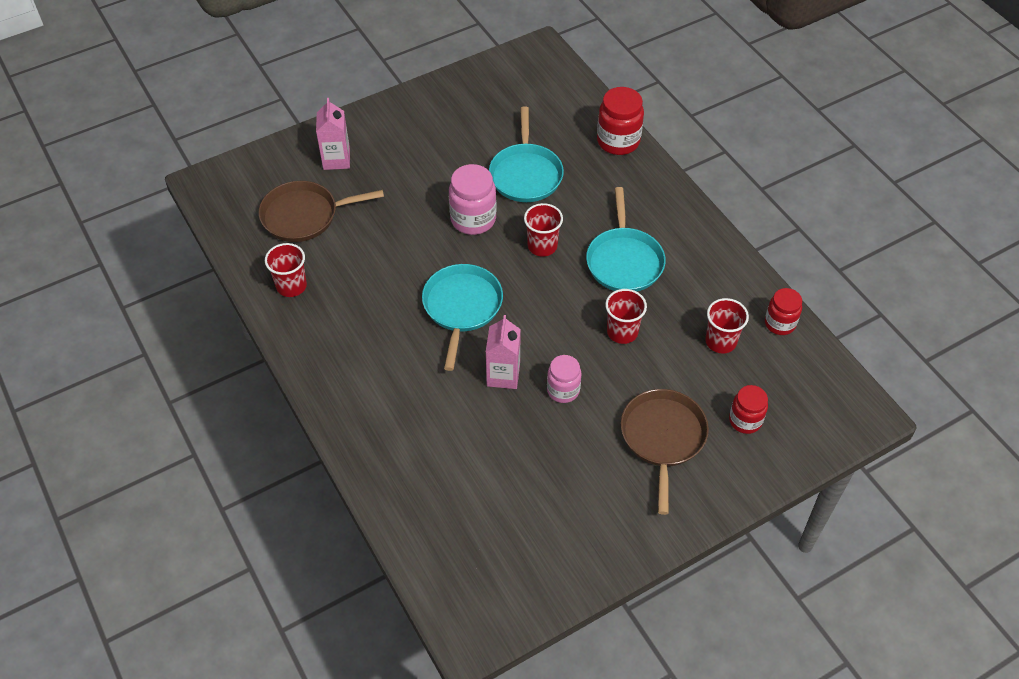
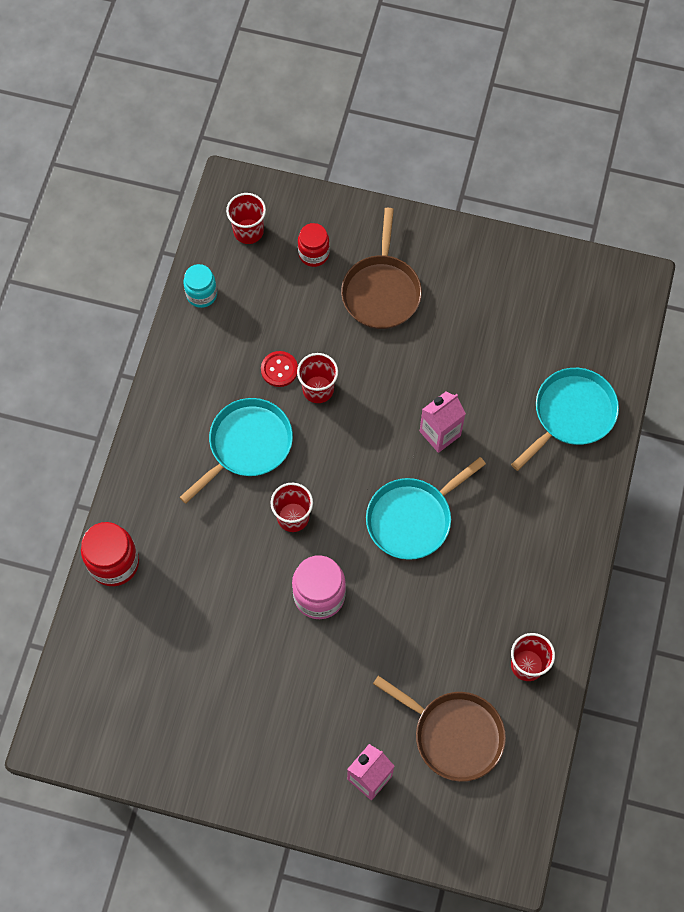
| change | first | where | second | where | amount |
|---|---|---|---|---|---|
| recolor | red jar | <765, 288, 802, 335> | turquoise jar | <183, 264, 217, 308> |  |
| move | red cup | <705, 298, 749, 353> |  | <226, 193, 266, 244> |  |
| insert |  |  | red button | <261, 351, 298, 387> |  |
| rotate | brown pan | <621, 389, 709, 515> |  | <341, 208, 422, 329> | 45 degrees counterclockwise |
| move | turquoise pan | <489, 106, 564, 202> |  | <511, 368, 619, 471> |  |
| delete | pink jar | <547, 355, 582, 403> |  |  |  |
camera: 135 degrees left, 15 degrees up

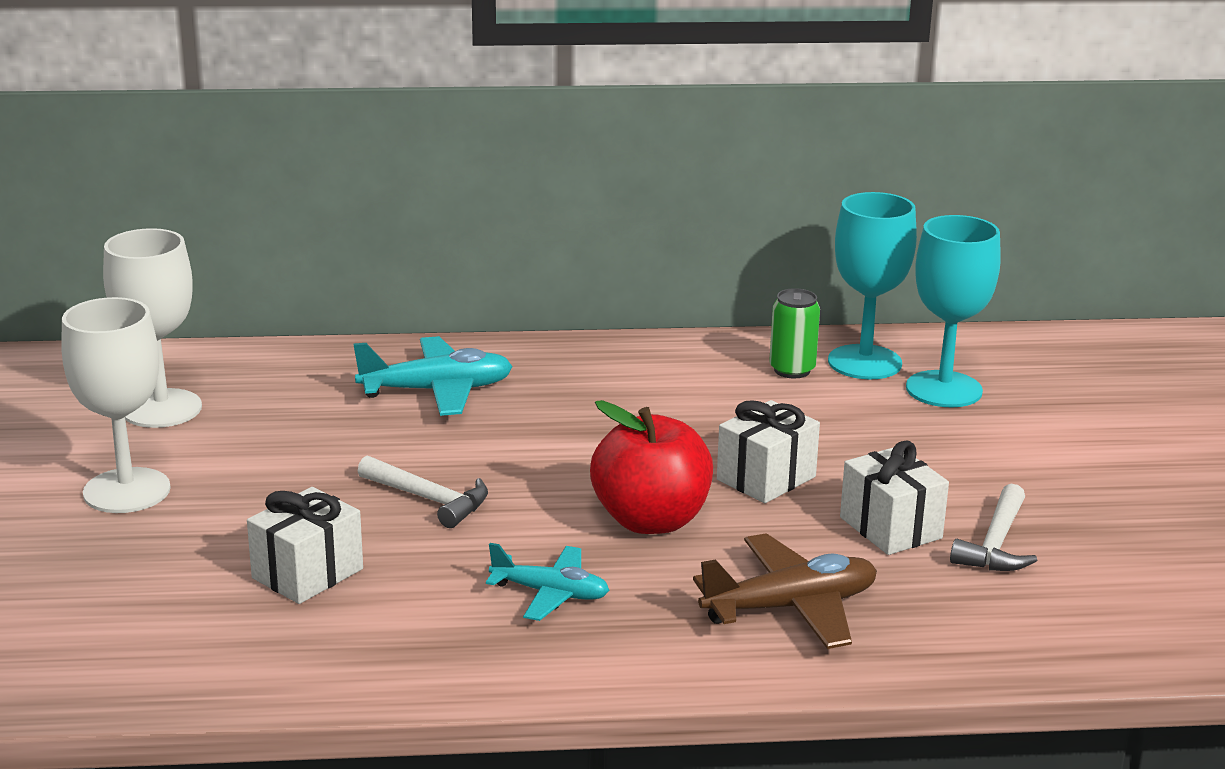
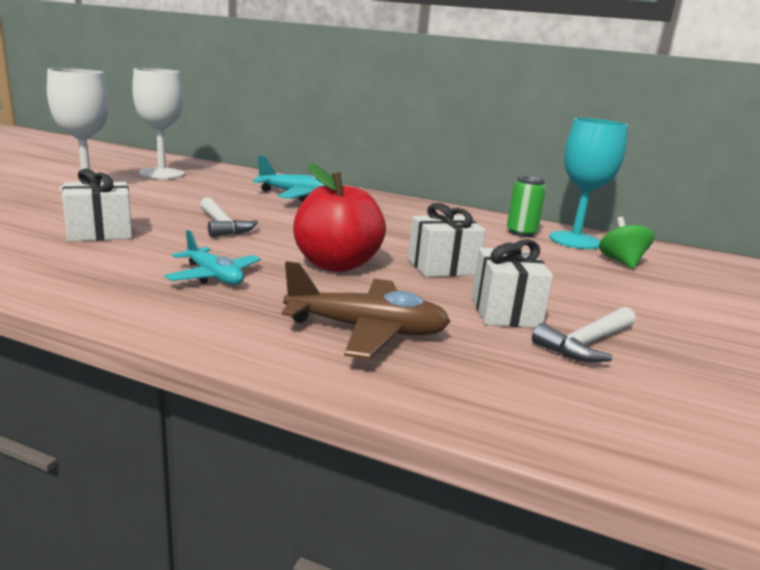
| change | first | where | second | where | amount |
|---|---|---|---|---|---|
| replace | turquoise goblet | <906, 215, 1001, 407> | green spinning top | <599, 217, 654, 269> |  |
camera: 25 degrees right, 5 degrees down

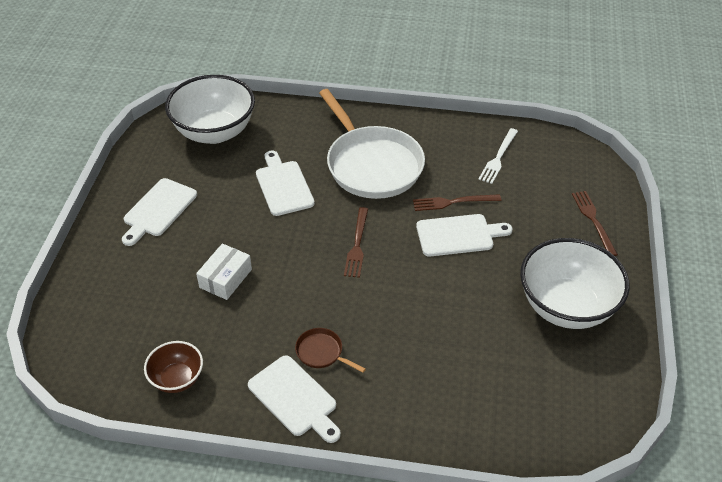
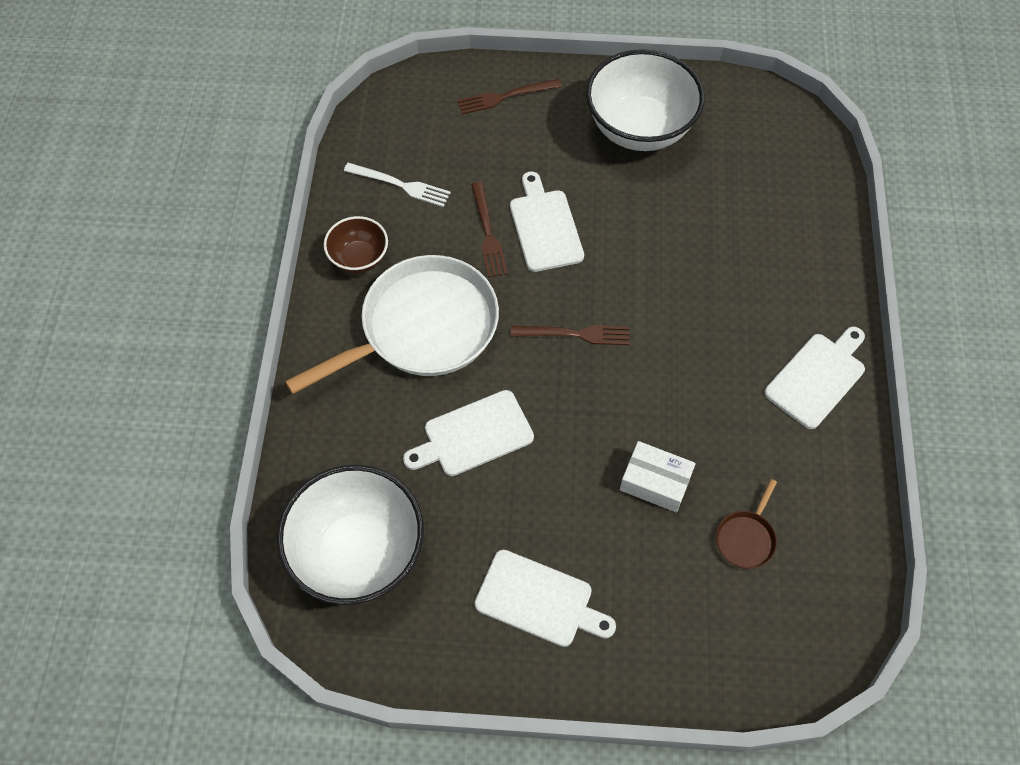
| change | first | where | second | where | amount |
|---|---|---|---|---|---|
| move | brown bowl | <144, 341, 203, 393> |  | <324, 216, 388, 273> |  |
| move | brown pan | <295, 328, 366, 373> |  | <716, 479, 777, 569> |  |
camera: 95 degrees left, 15 degrees up

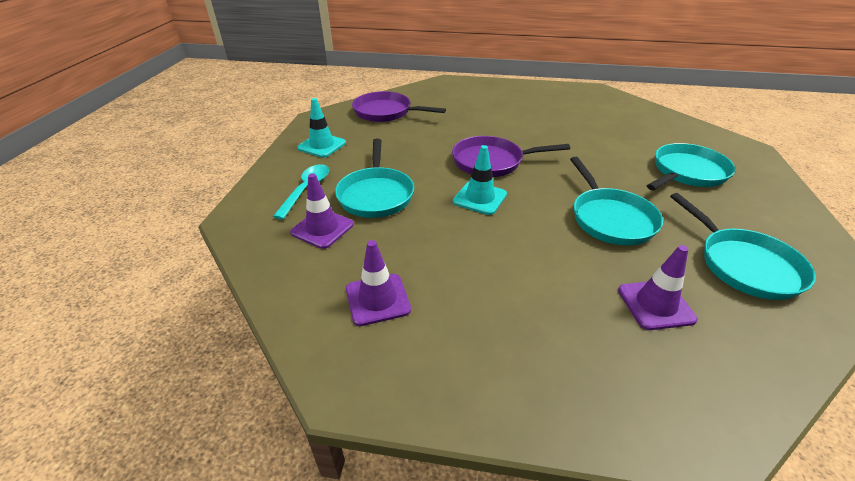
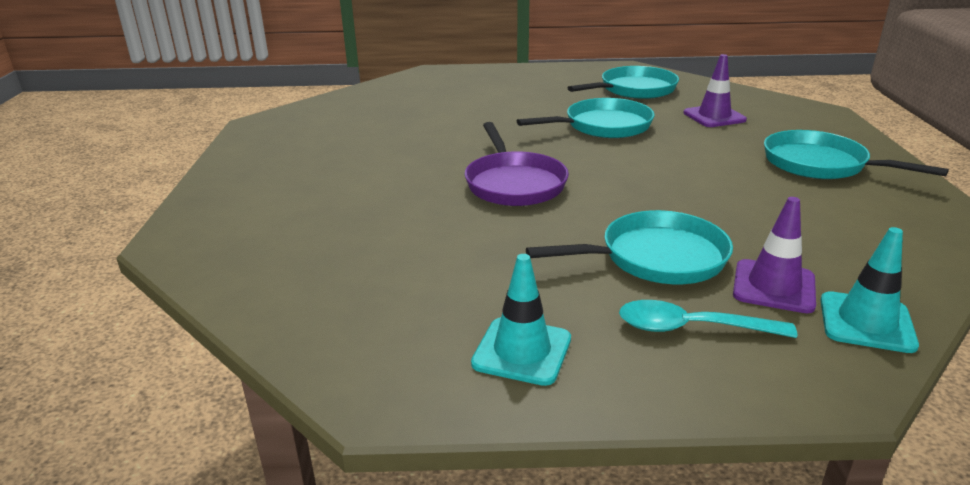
| change | first | where | second | where | amount |
|---|---|---|---|---|---|
| move | turquoise pan | <646, 143, 735, 190> |  | <764, 130, 949, 179> |  |
| move | turquoise traffic cone | <453, 145, 507, 215> |  | <821, 227, 919, 353> |  |
| delete | purple traffic cone | <346, 240, 411, 326> |  |  |  |
| delete | purple pan | <352, 91, 446, 122> |  |  |  |
camera: 100 degrees left, 10 degrees down

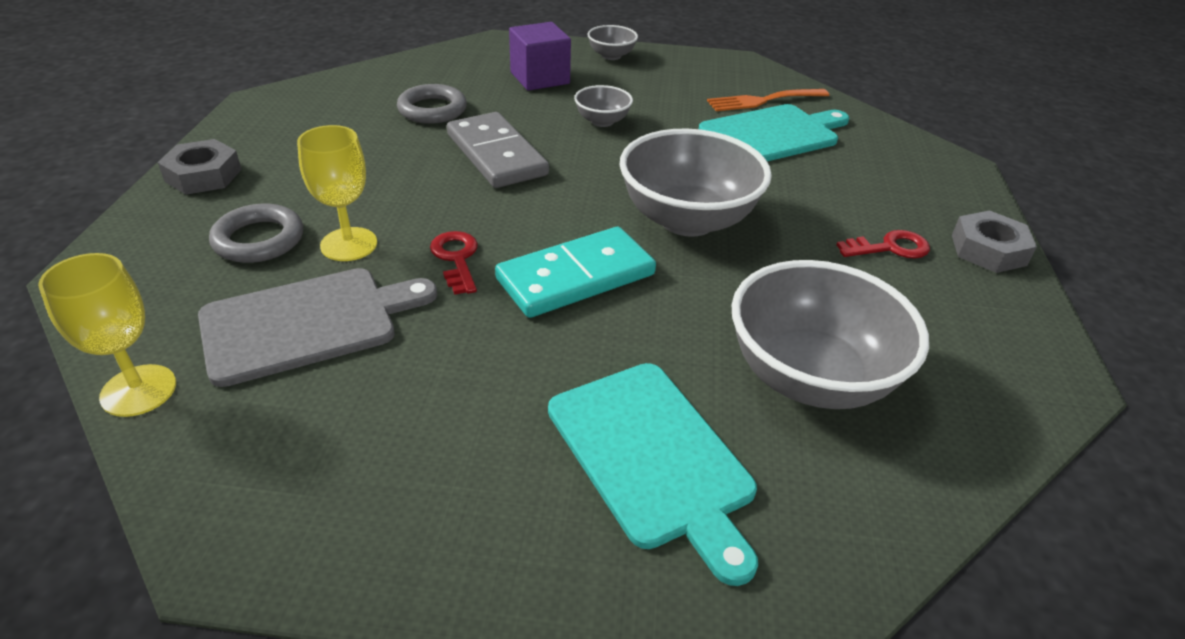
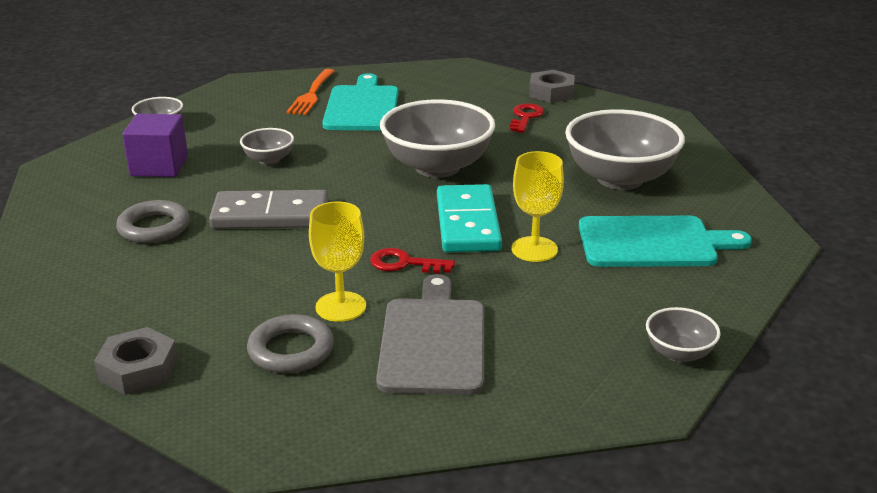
| change | first | where | second | where | amount |
|---|---|---|---|---|---|
| move | yellow goblet | <38, 253, 176, 417> |  | <512, 151, 564, 262> |  |
| insert |  |  | grey bowl | <646, 307, 721, 362> |  |
camera: 60 degrees left, 10 degrees down

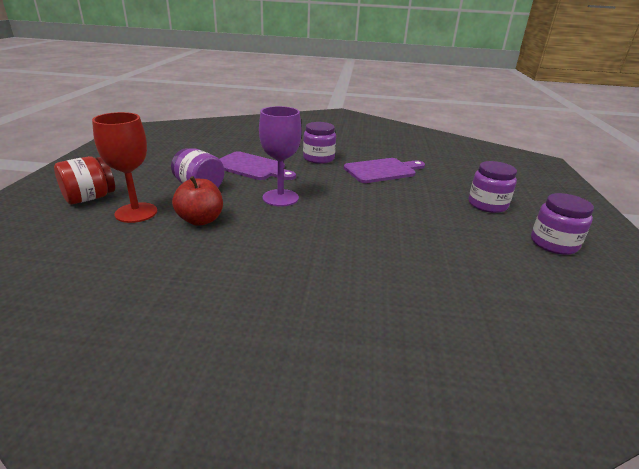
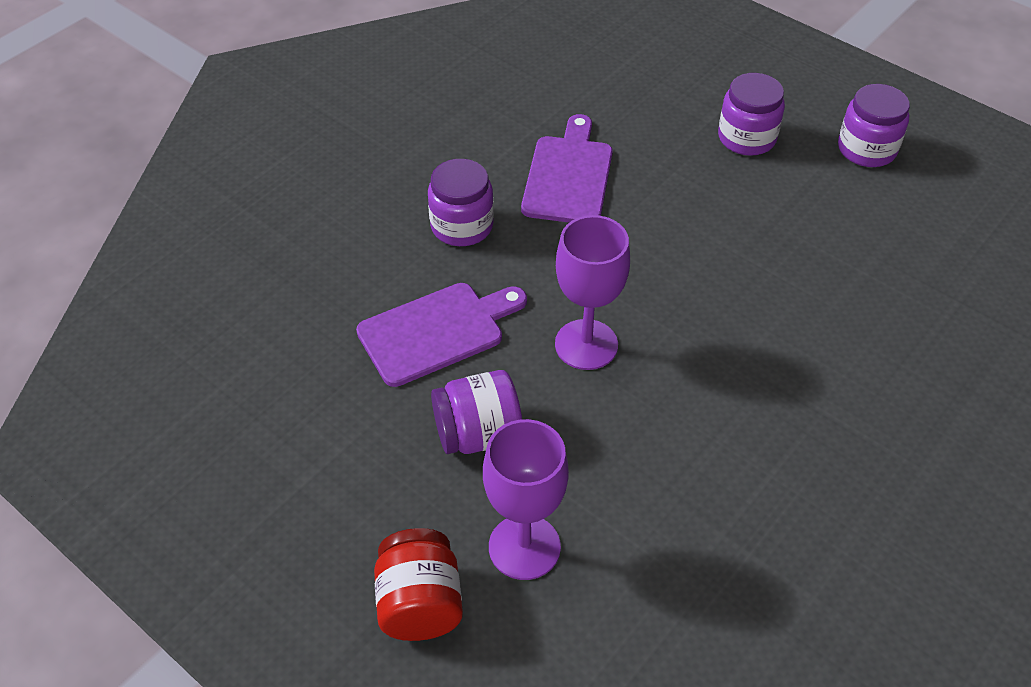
| change | first | where | second | where | amount |
|---|---|---|---|---|---|
| recolor | red goblet | <92, 112, 157, 223> | purple goblet | <483, 419, 569, 580> |  |
| delete | red apple | <172, 176, 223, 226> |  |  |  |
camera: 55 degrees left, 20 degrees up

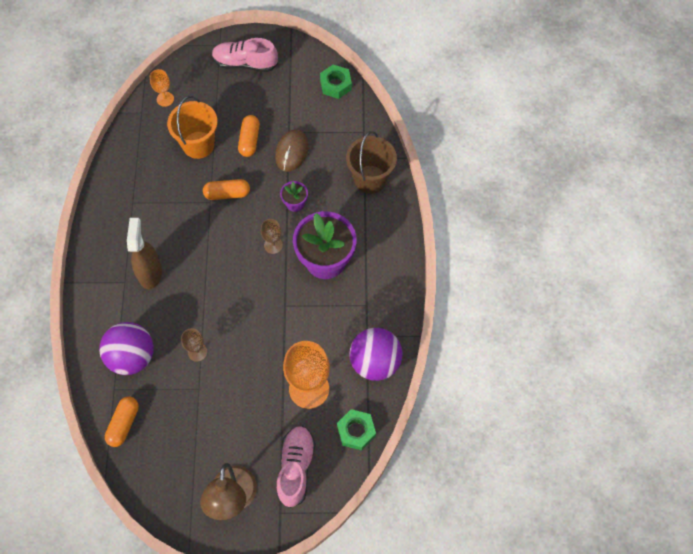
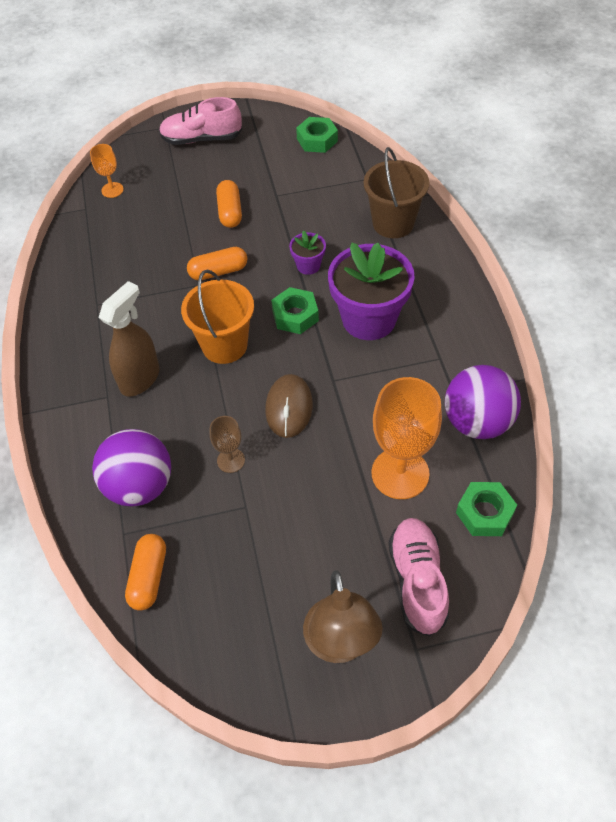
| change | first | where | second | where | amount |
|---|---|---|---|---|---|
| rotate | brown spray bottle | <127, 218, 162, 289> |  | <98, 281, 160, 396> | 45 degrees clockwise |
| move | orange bucket | <167, 96, 218, 159> |  | <181, 270, 254, 364> |  |
| move | brown mouse | <275, 130, 309, 172> |  | <265, 374, 313, 438> |  |
| replace | brown goblet | <261, 219, 283, 254> | green nut | <271, 287, 319, 334> |  |
camera: 10 degrees left, 10 degrees down

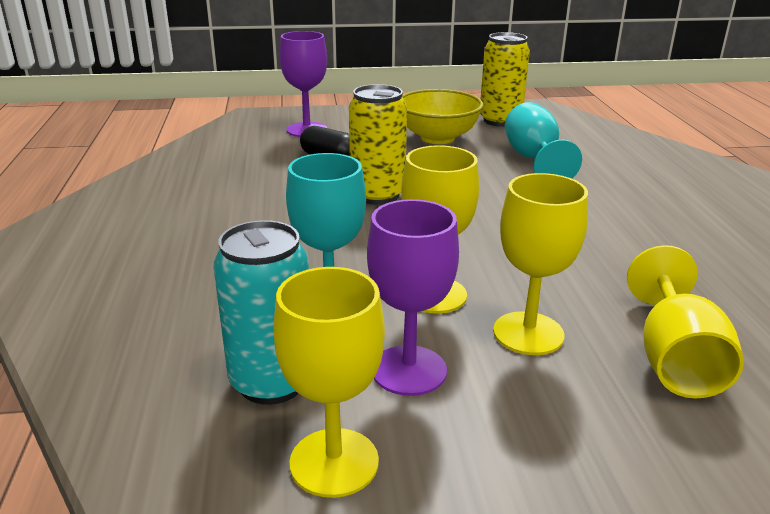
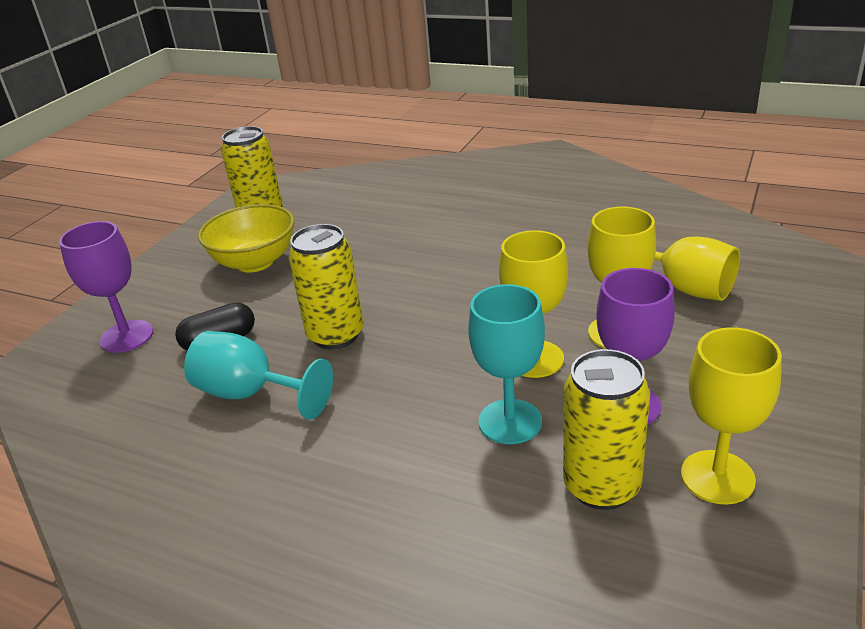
| change | first | where | second | where | amount |
|---|---|---|---|---|---|
| move | turquoise goblet | <505, 102, 582, 179> |  | <184, 331, 333, 420> |  |
| recolor | turquoise can | <214, 220, 309, 405> | yellow can | <563, 349, 650, 510> |  |
camera: 55 degrees left, 5 degrees up

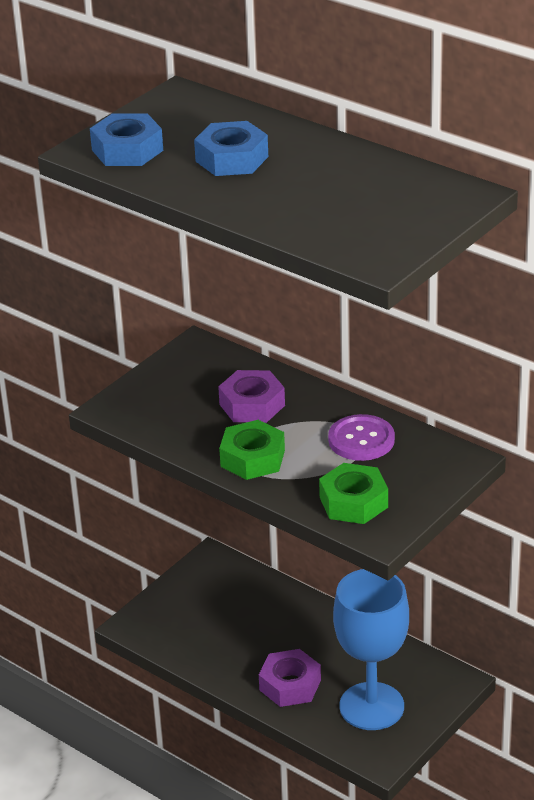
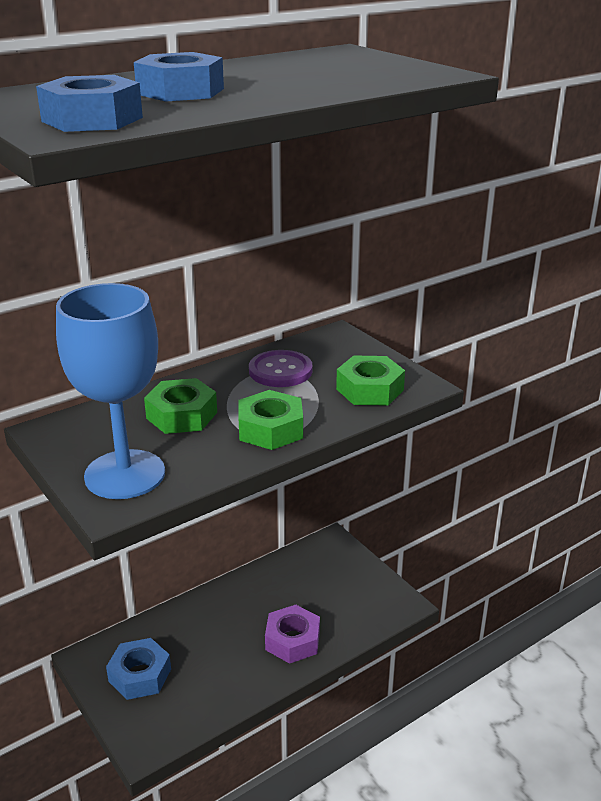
| change | first | where | second | where | amount |
|---|---|---|---|---|---|
| move | blue goblet | <333, 569, 409, 730> |  | <56, 283, 165, 499> |  |
| insert |  |  | blue nut | <106, 638, 171, 700> |  |
| recolor | purple nut | <218, 370, 285, 423> | green nut | <144, 378, 217, 434> |  |
camera: 75 degrees left, 5 degrees down

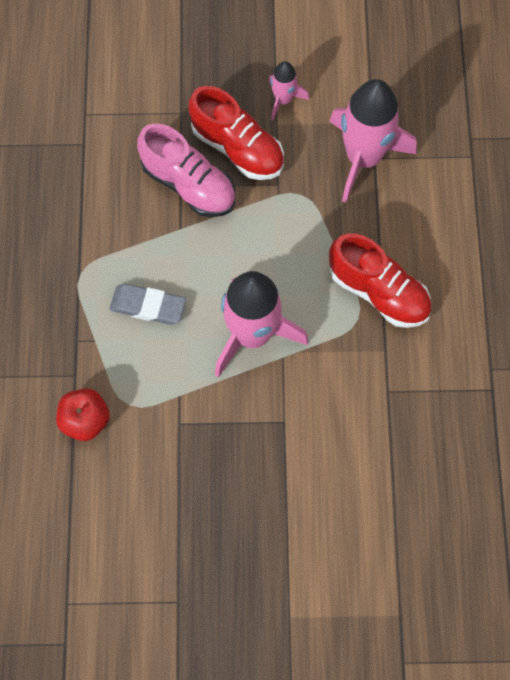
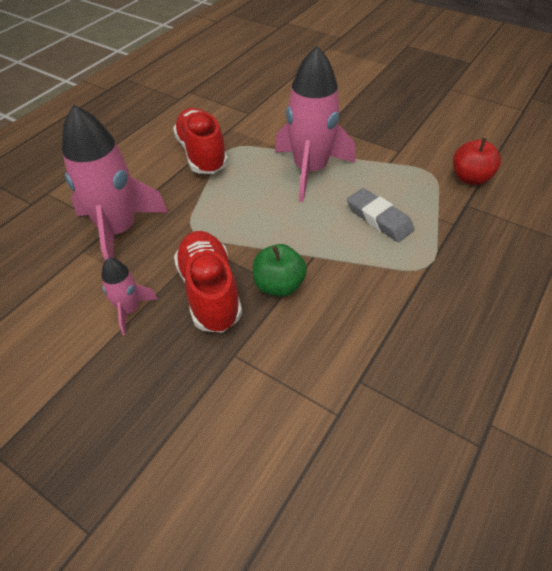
| change | first | where | second | where | amount |
|---|---|---|---|---|---|
| replace | pink shoe | <137, 124, 235, 217> | green apple | <253, 244, 307, 297> |  |
camera: 145 degrees left, 20 degrees down

